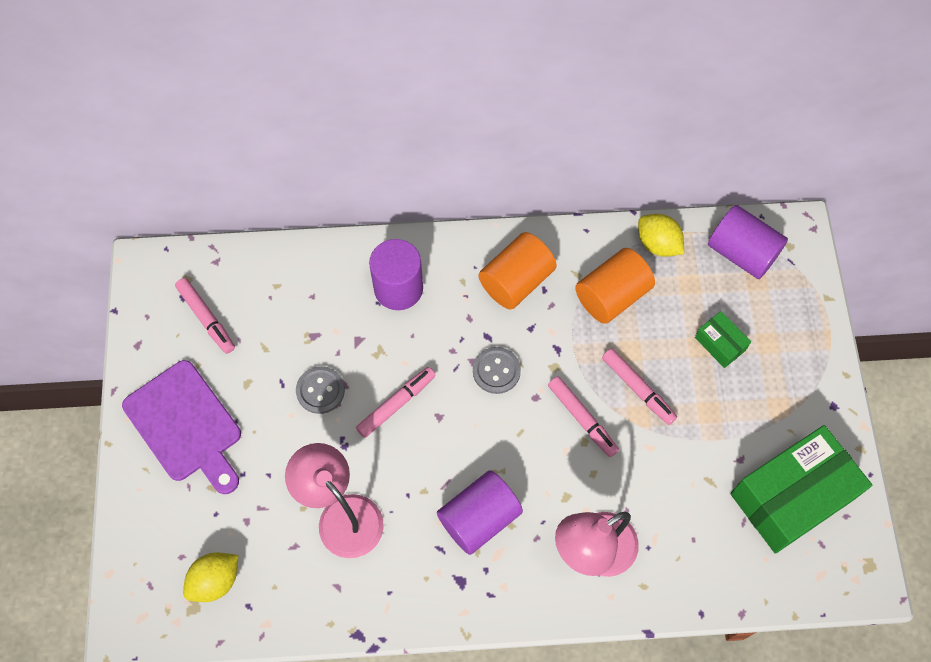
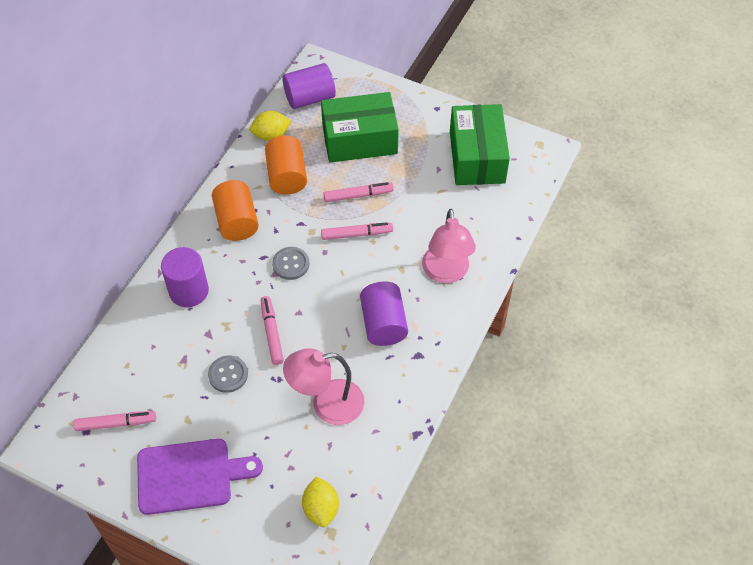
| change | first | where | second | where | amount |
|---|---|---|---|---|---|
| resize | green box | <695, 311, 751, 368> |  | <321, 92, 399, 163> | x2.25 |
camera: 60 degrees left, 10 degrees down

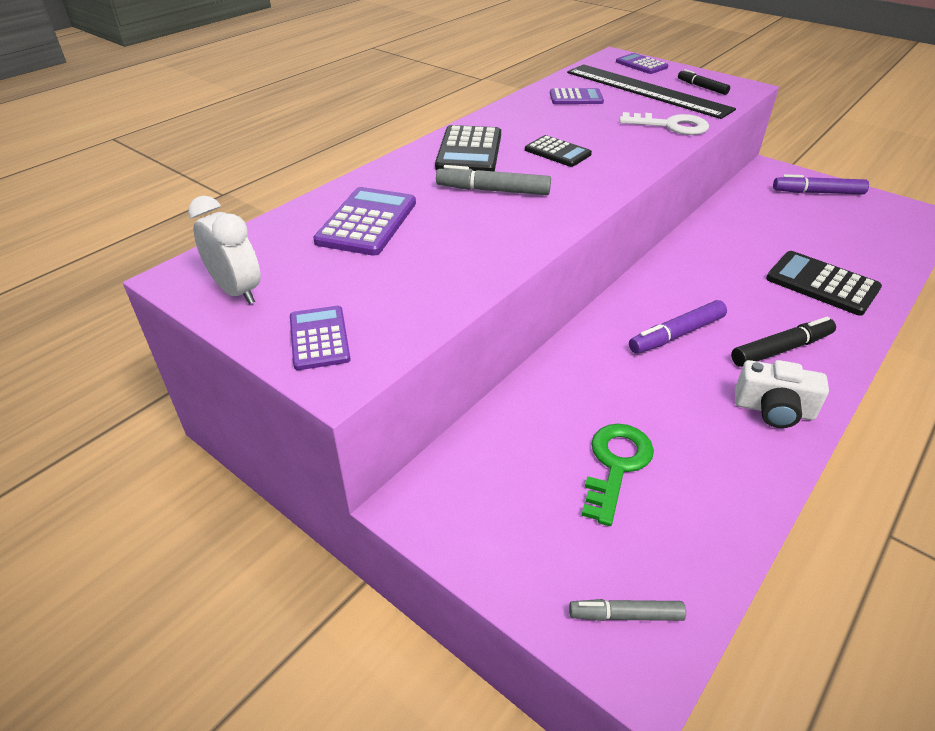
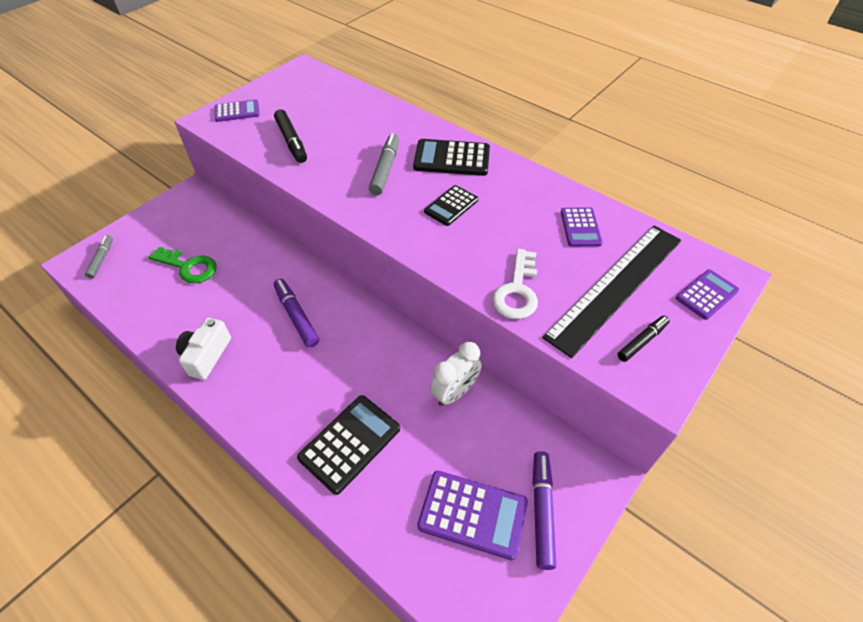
| change | first | where | second | where | amount |
|---|---|---|---|---|---|
| move | black marker | <731, 317, 836, 367> |  | <274, 109, 307, 163> |  |
| move | purple calculator | <313, 187, 416, 256> |  | <417, 471, 528, 560> |  |
| move | white clock | <188, 196, 261, 304> |  | <430, 342, 482, 406> |  |
camera: 90 degrees right, 10 degrees up

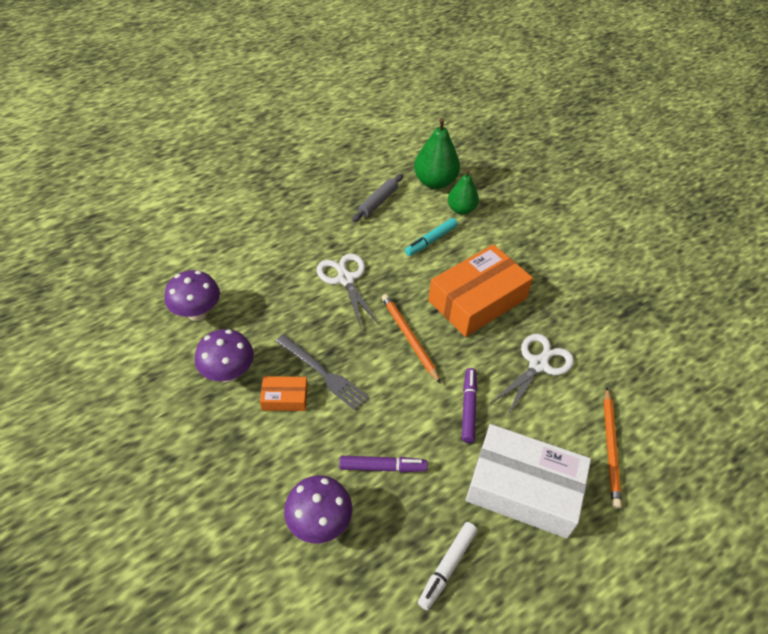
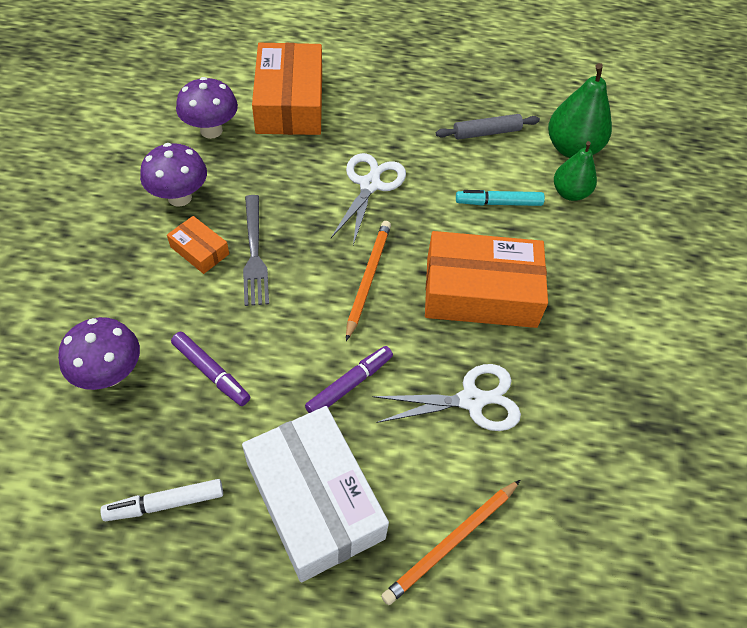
| change | first | where | second | where | amount |
|---|---|---|---|---|---|
| insert |  |  | orange box | <252, 43, 322, 135> |  |
camera: 40 degrees right, 5 degrees up

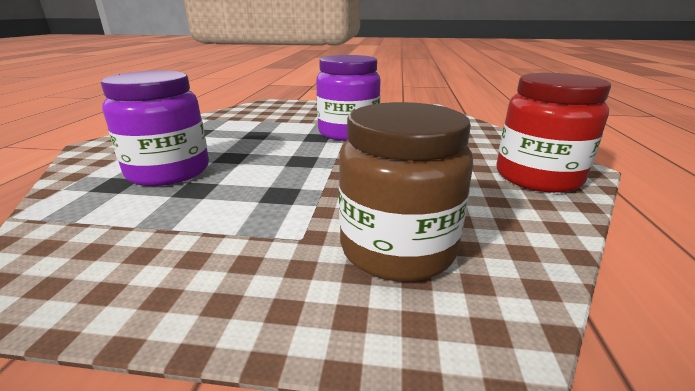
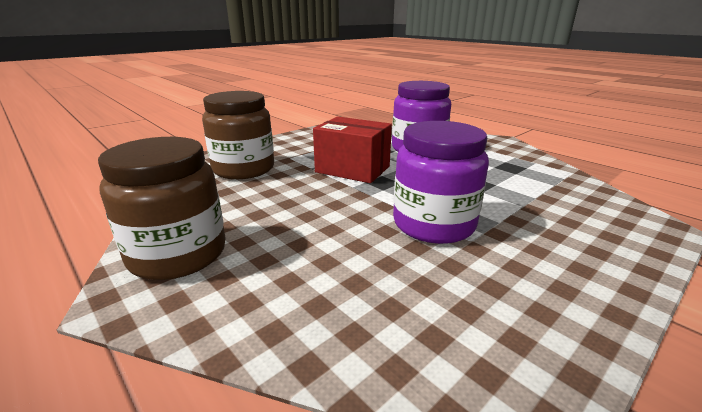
| change | first | where | second | where | amount |
|---|---|---|---|---|---|
| recolor | red jar | <496, 73, 611, 193> | brown jar | <98, 137, 226, 280> |  |
| insert |  |  | red box | <313, 116, 392, 183> |  |
camera: 130 degrees right, 0 degrees up

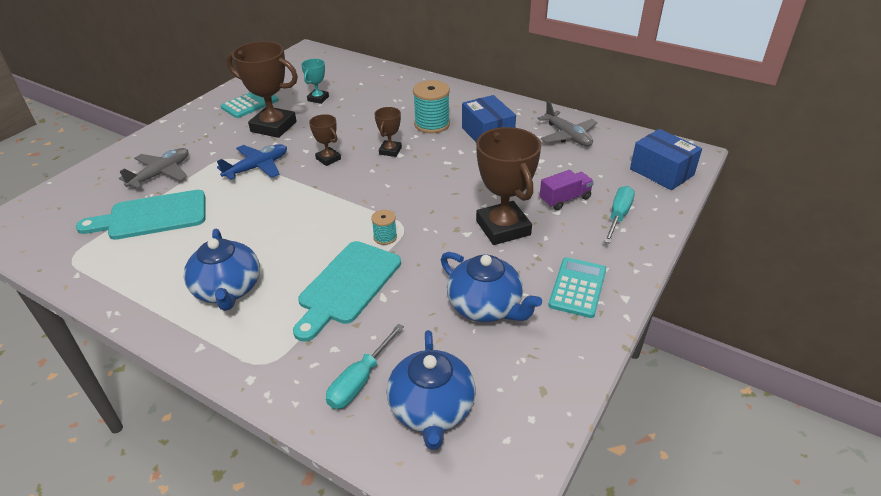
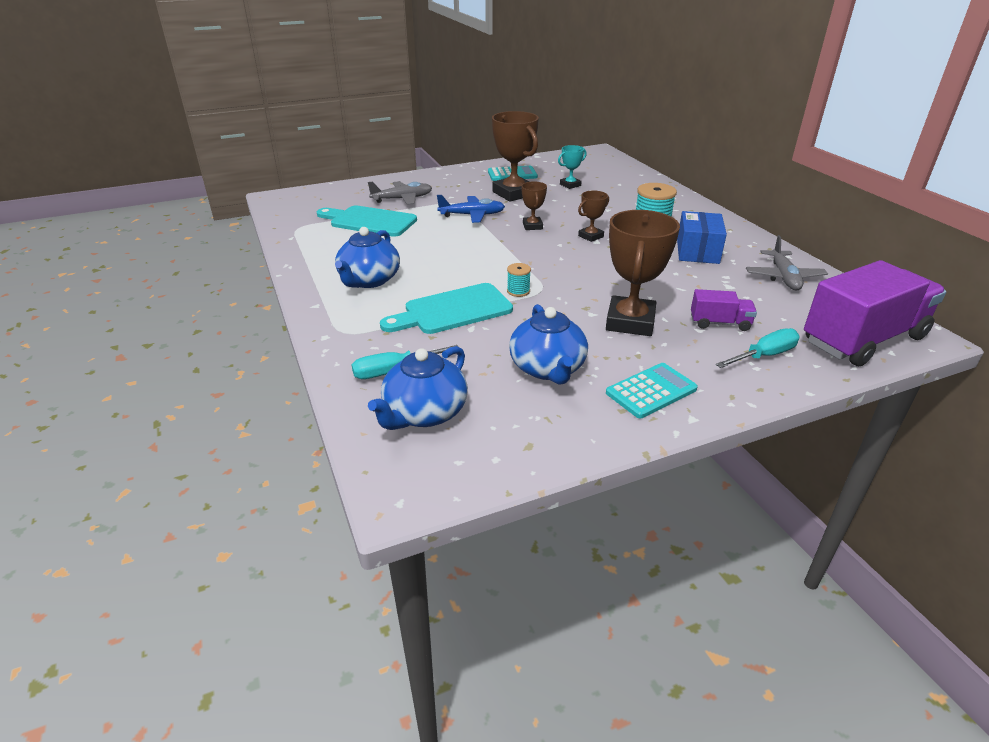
| change | first | where | second | where | amount |
|---|---|---|---|---|---|
| replace | blue box | <630, 129, 702, 190> | purple truck | <804, 260, 946, 366> |  |
camera: 35 degrees right, 5 degrees down

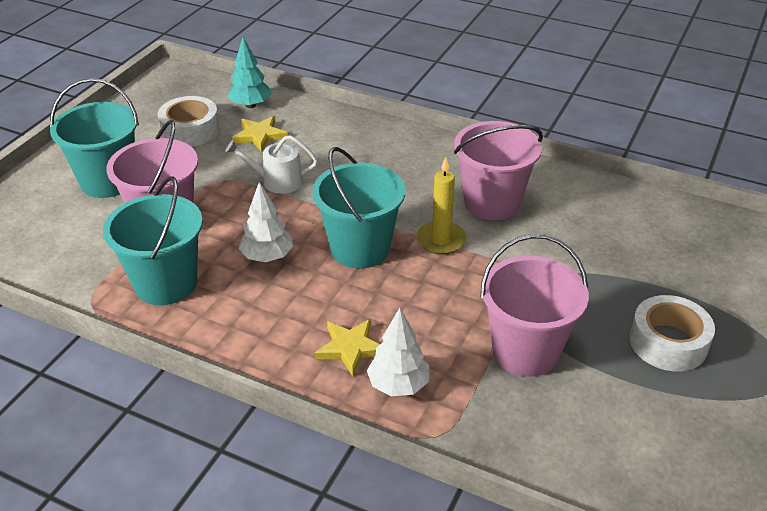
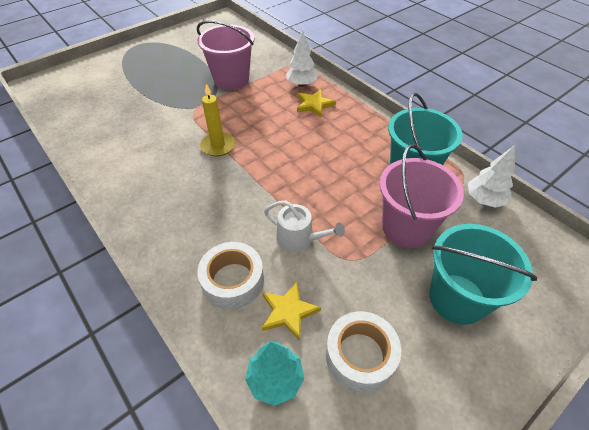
| change | first | where | second | where | amount |
|---|---|---|---|---|---|
| move | white tape | <630, 295, 715, 371> |  | <197, 242, 264, 309> |  |
| move | white tree | <239, 182, 293, 262> |  | <468, 145, 515, 208> |  |
| delete | turquoise bucket | <312, 147, 405, 269> |  |  |  |
| delete | pink bucket | <454, 121, 543, 220> |  |  |  |
camera: 155 degrees left, 10 degrees up

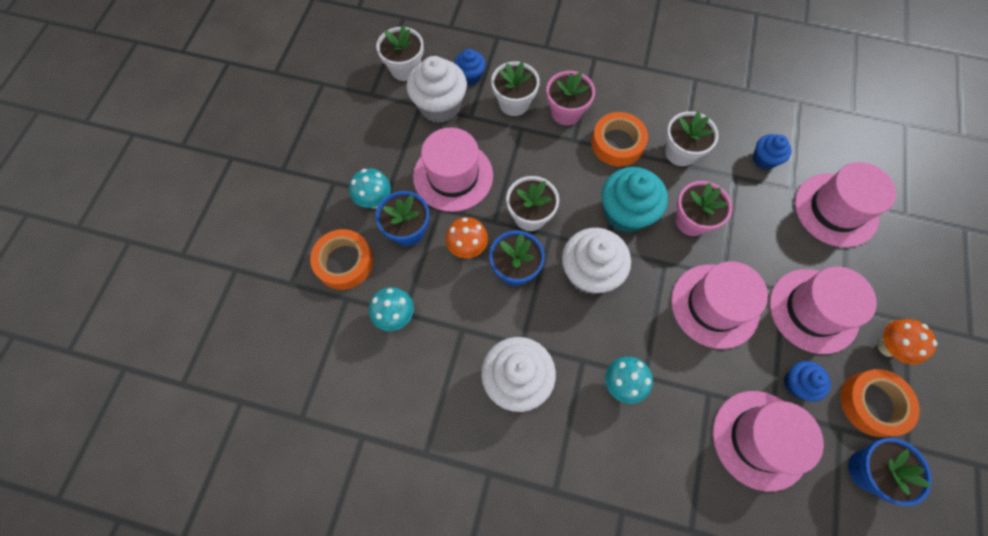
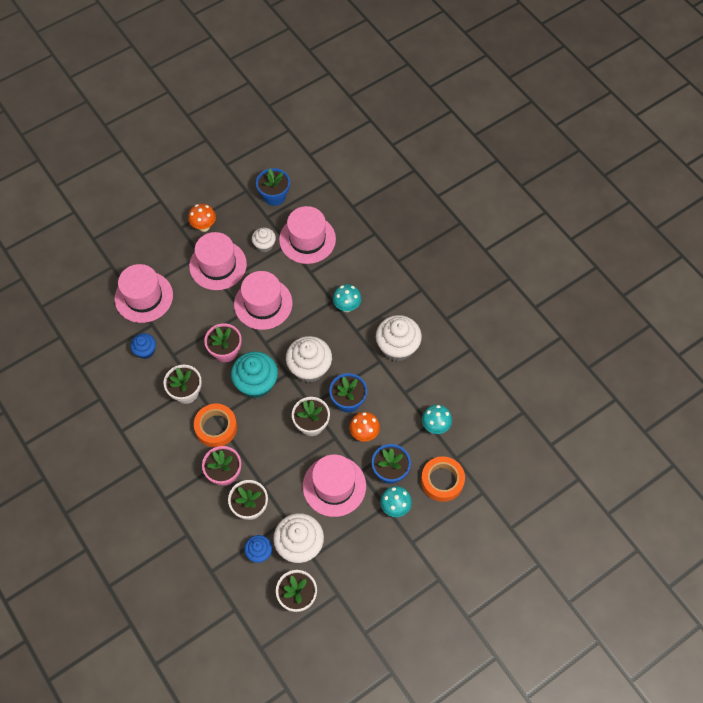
| change | first | where | second | where | amount |
|---|---|---|---|---|---|
| recolor | blue cupcake | <784, 361, 831, 402> | white cupcake | <252, 228, 276, 253> |  |
| delete | orange tape | <840, 369, 920, 437> |  |  |  |
camera: 140 degrees left, 5 degrees down

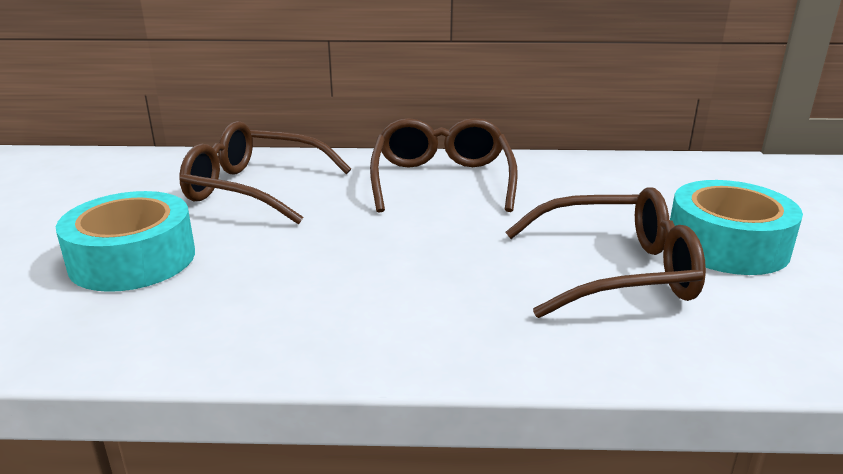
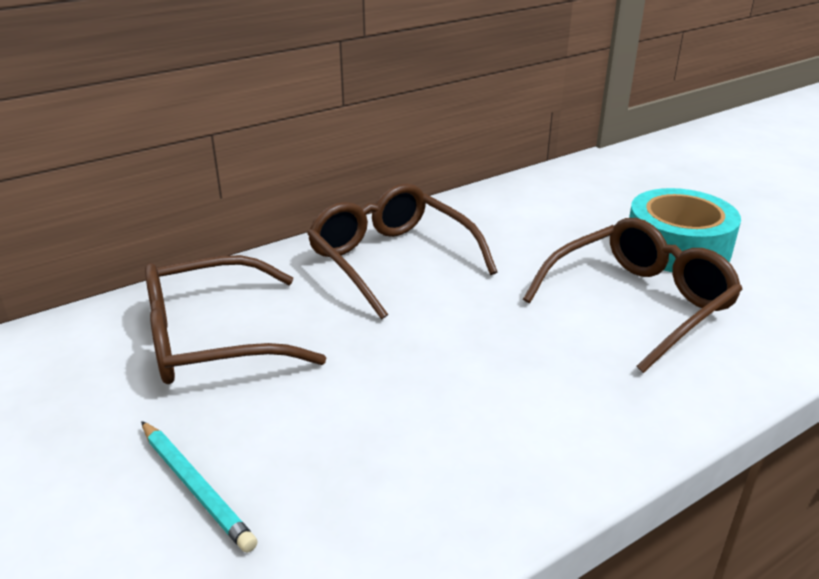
| change | first | where | second | where | amount |
|---|---|---|---|---|---|
| replace | turquoise tape | <56, 191, 195, 292> | turquoise pencil | <141, 421, 257, 552> |  |
camera: 35 degrees left, 5 degrees up

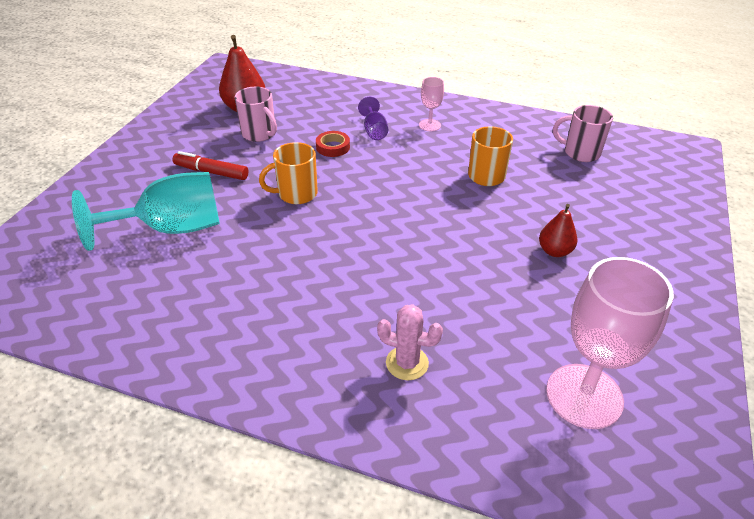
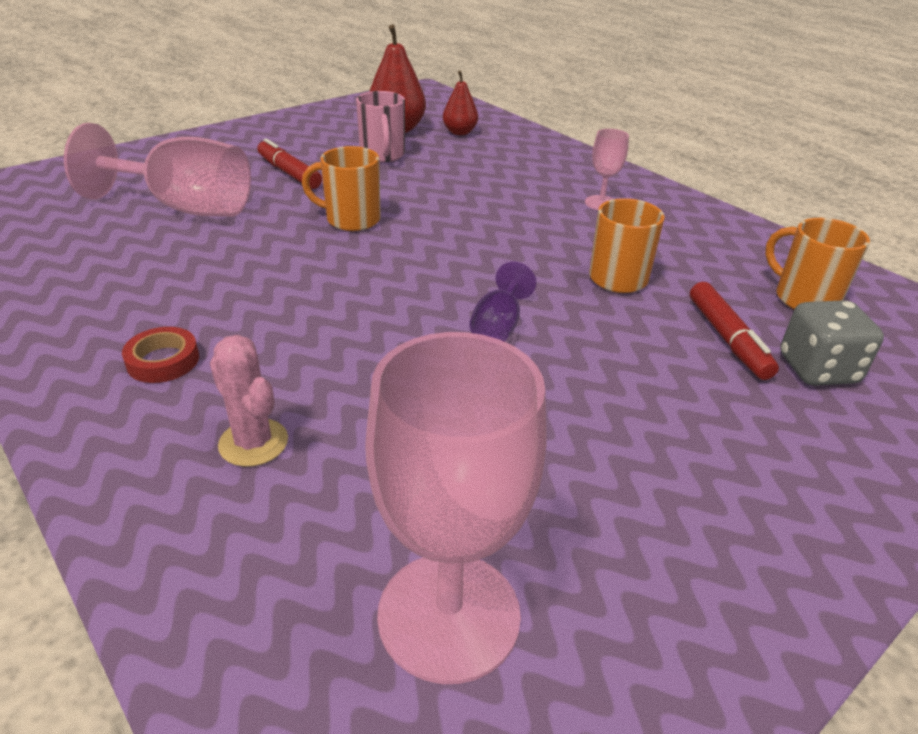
| change | first | where | second | where | amount |
|---|---|---|---|---|---|
| recolor | turquoise goblet | <72, 172, 220, 251> | pink goblet | <64, 123, 251, 217> |  |
| move | red tape | <316, 131, 350, 157> |  | <122, 327, 199, 383> |  |
| move | red pear | <539, 204, 578, 257> |  | <443, 71, 478, 135> |  |
| move | purple goblet | <358, 97, 388, 140> |  | <469, 262, 537, 341> |  |
| insert |  |  | red marker | <690, 282, 779, 380> |  |
| recolor | pink mug | <553, 105, 613, 162> | orange mug | <765, 218, 870, 309> |  |
| insert |  |  | grey dice | <780, 300, 884, 386> |  |
camera: 30 degrees right, 5 degrees down

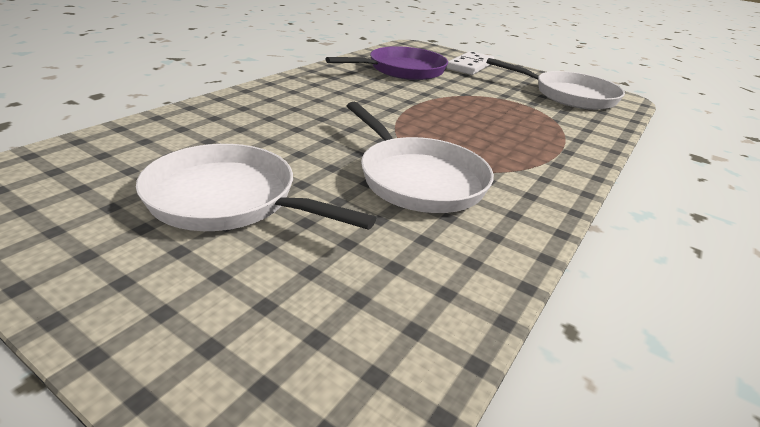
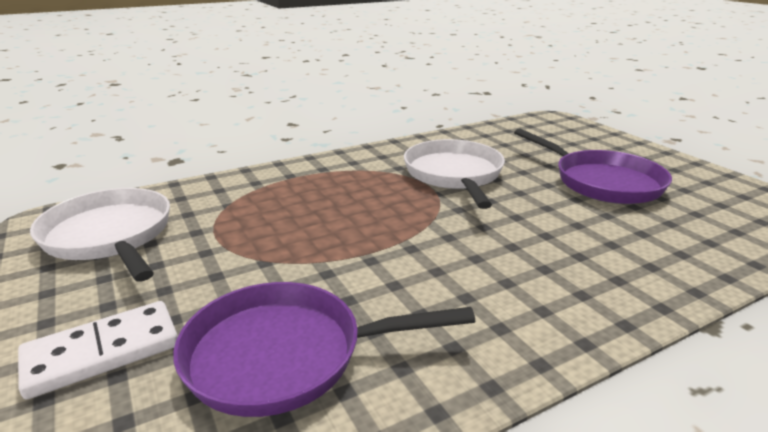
| change | first | where | second | where | amount |
|---|---|---|---|---|---|
| recolor | white pan | <136, 144, 376, 231> | purple pan | <514, 128, 672, 204> |  |
camera: 150 degrees left, 5 degrees down

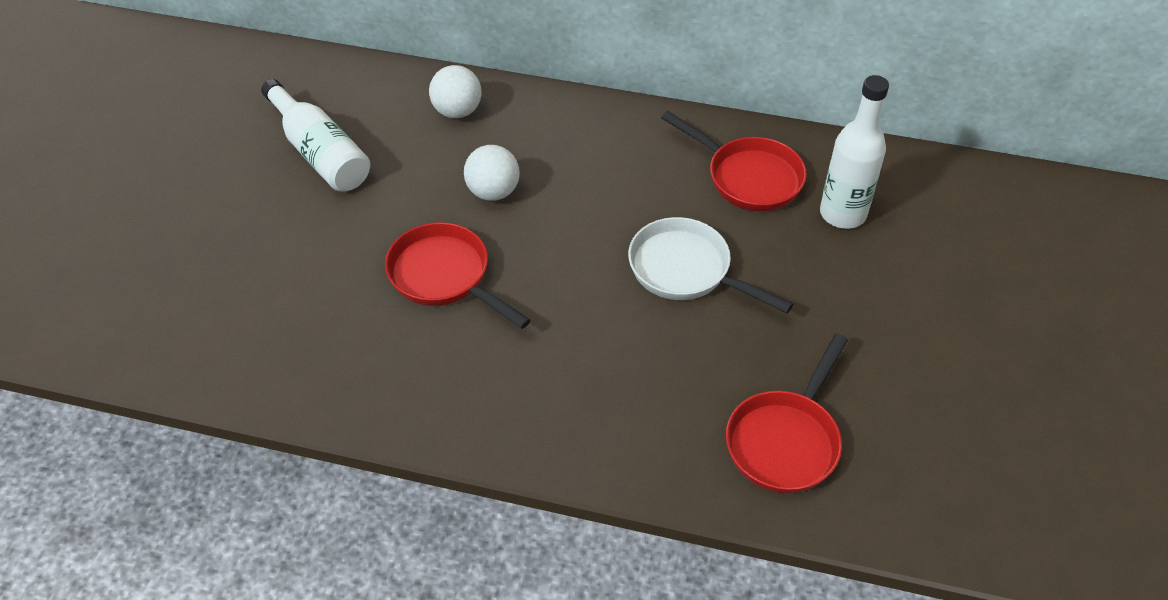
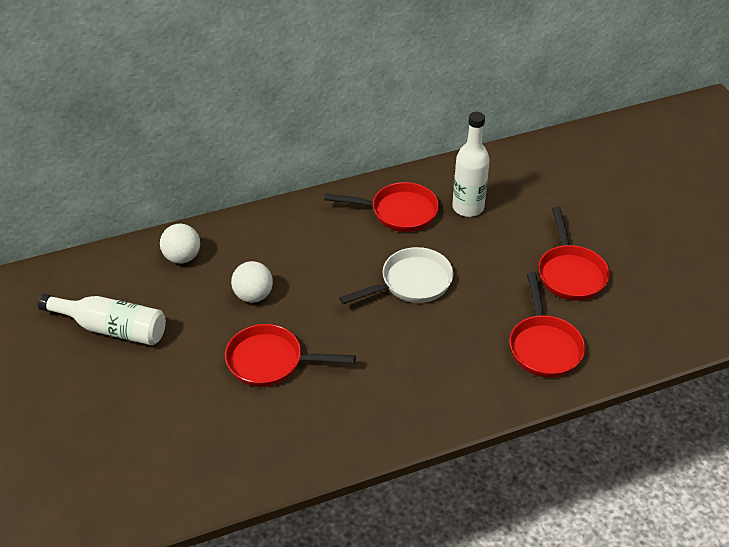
| change | first | where | second | where | amount |
|---|---|---|---|---|---|
| rotate | white pan | <628, 217, 793, 313> |  | <339, 247, 453, 304> | 150 degrees clockwise |
| insert |  |  | red pan | <538, 207, 610, 301> |  |
camera: 35 degrees left, 5 degrees down

